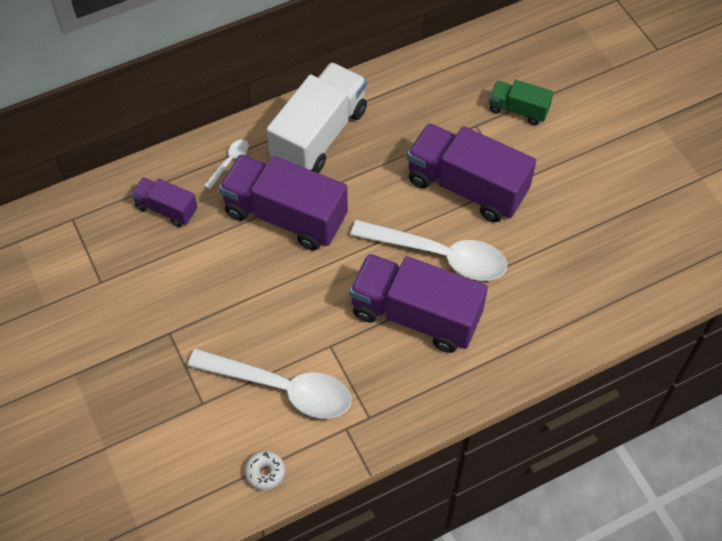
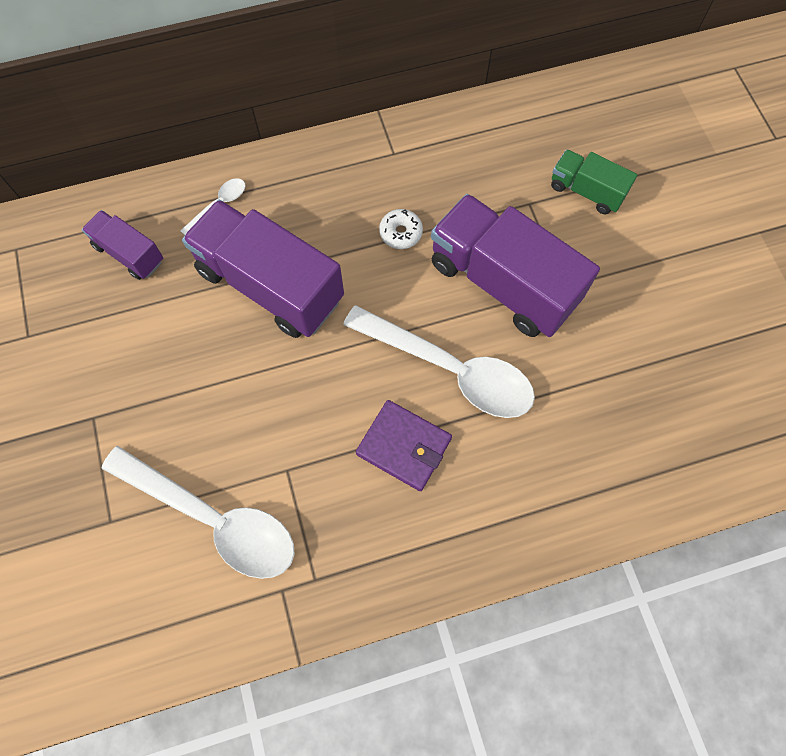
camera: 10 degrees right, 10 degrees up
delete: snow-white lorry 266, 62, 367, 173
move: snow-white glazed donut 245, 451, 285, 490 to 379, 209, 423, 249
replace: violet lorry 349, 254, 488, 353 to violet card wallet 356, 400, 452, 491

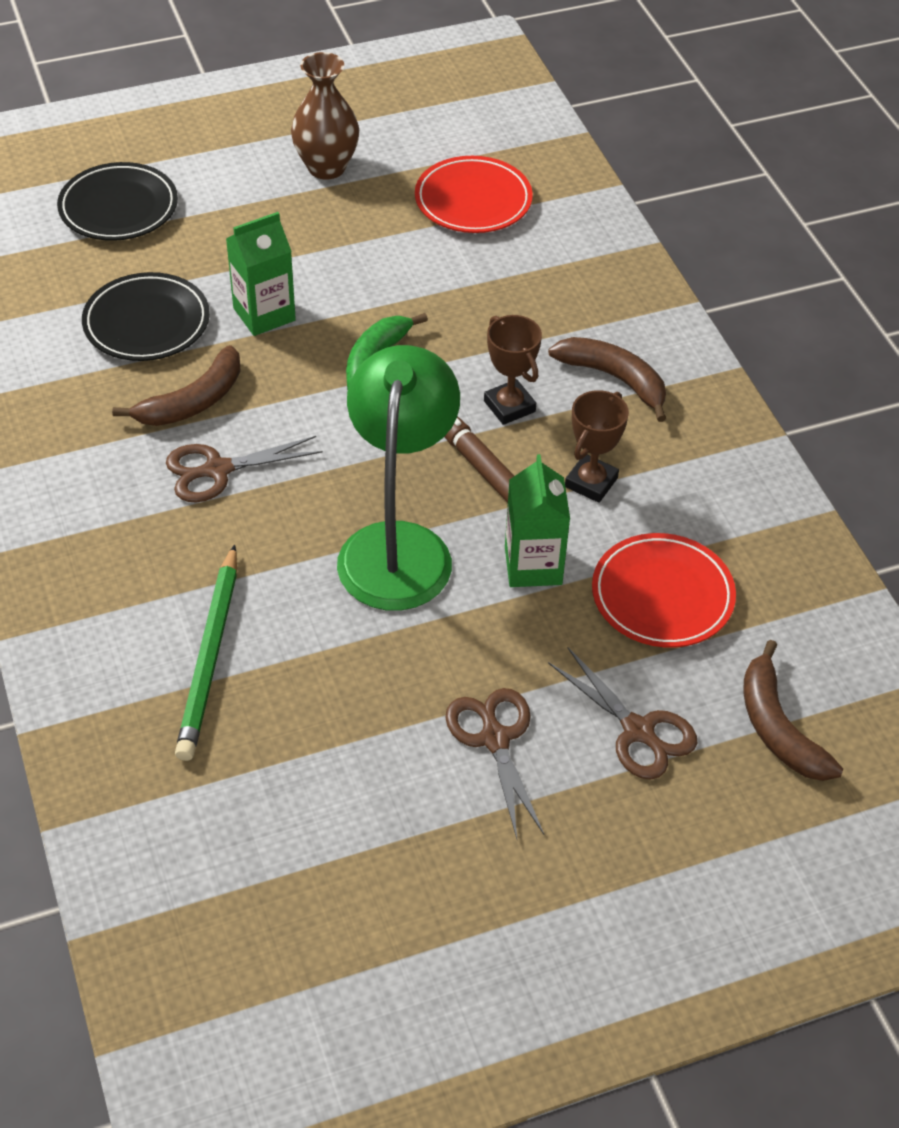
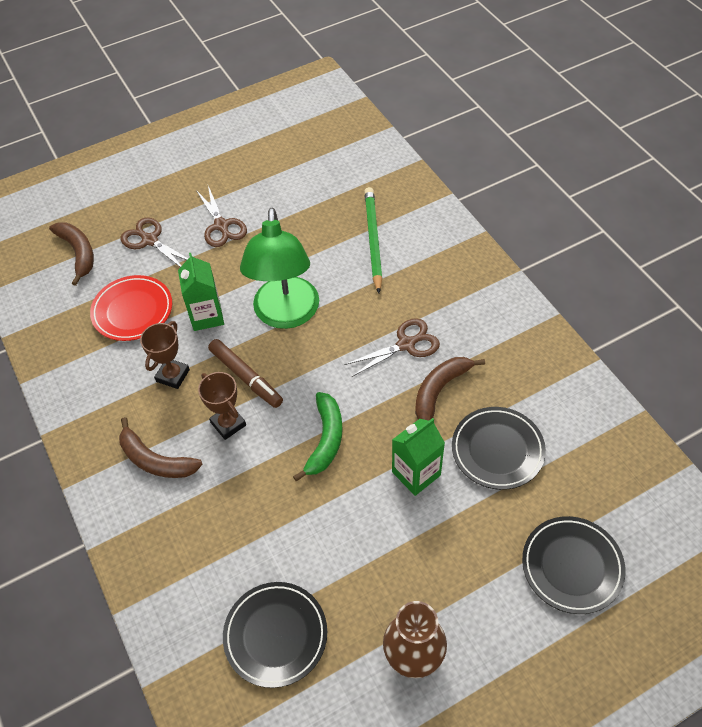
camera: 175 degrees right, 5 degrees up
recolor: crimson dinner plate 415, 156, 533, 233 to ebony dinner plate 223, 582, 327, 688

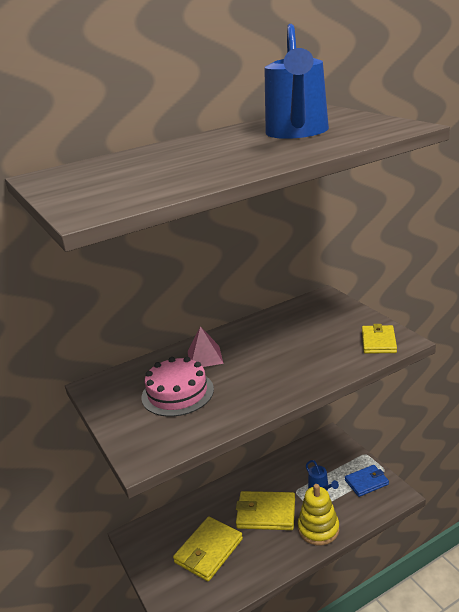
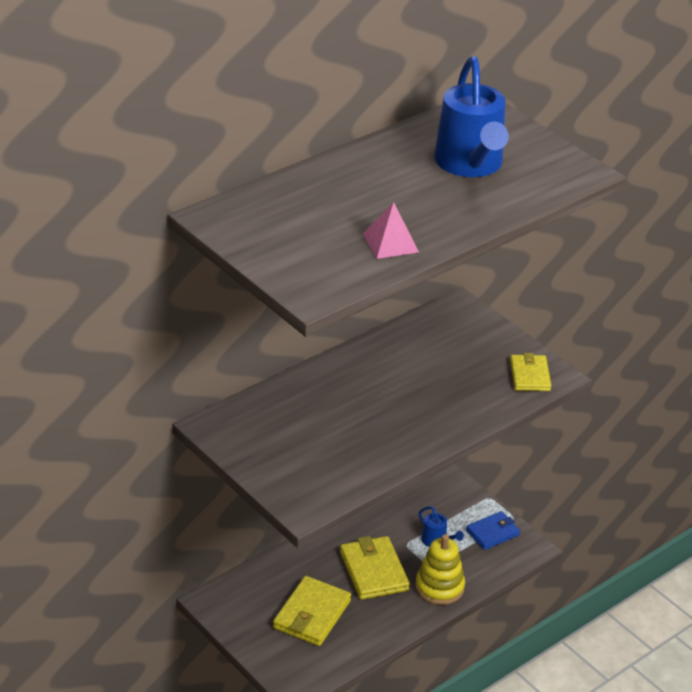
camera: 15 degrees left, 10 degrees up
delete: rosy gateau 141, 357, 214, 417
move: rosy solid pyramid 188, 326, 223, 367 to 363, 202, 419, 259
rotate: bright yellow card wallet 236, 491, 295, 530 = 340, 536, 410, 600 75 degrees clockwise

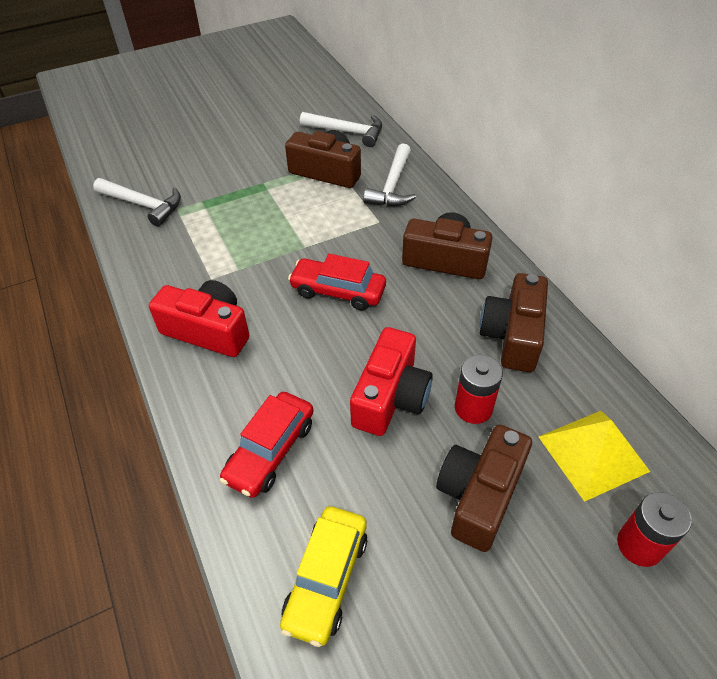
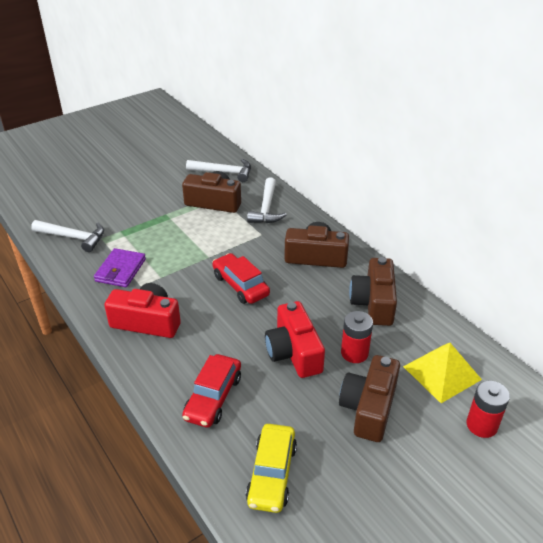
camera: 10 degrees left, 10 degrees down
insert: violet card wallet 94, 248, 146, 287
rotate: crimson toy car 288, 254, 386, 310 = 212, 253, 270, 304 45 degrees clockwise; crimson compact camera 350, 327, 433, 436 = 265, 301, 325, 378 150 degrees clockwise

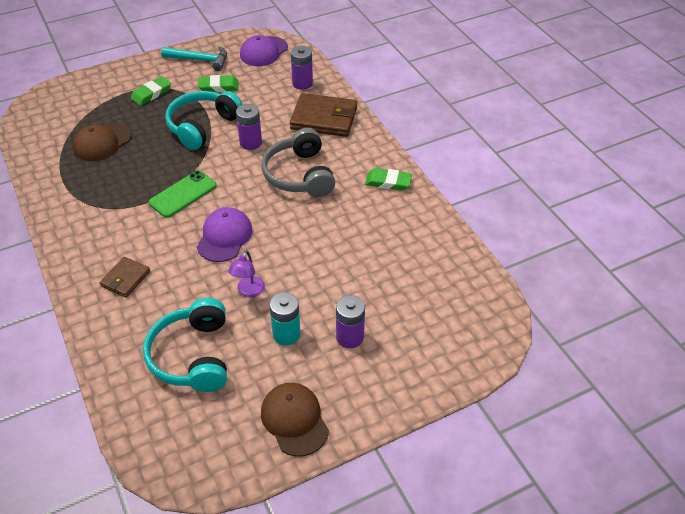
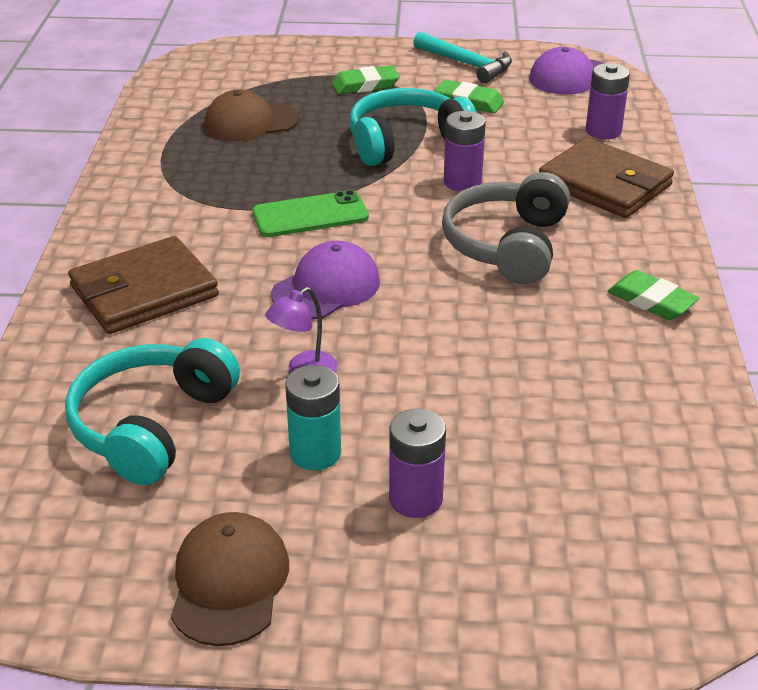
camera: 30 degrees right, 10 degrees down
resize: russet card wallet 100, 257, 150, 298 = 68, 236, 219, 334 x1.82

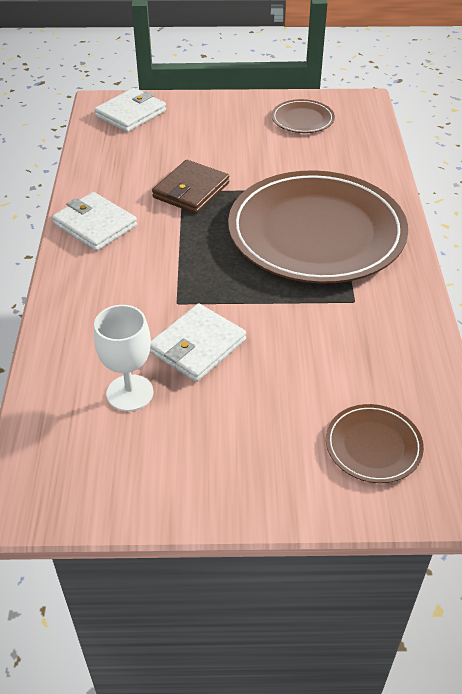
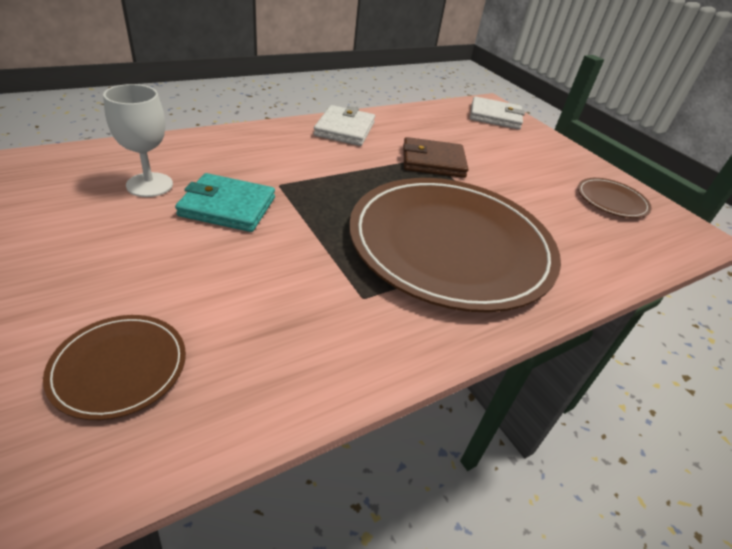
camera: 55 degrees right, 5 degrees down
recolor: snow-white card wallet 150, 303, 246, 382 to aqua card wallet 175, 173, 275, 232

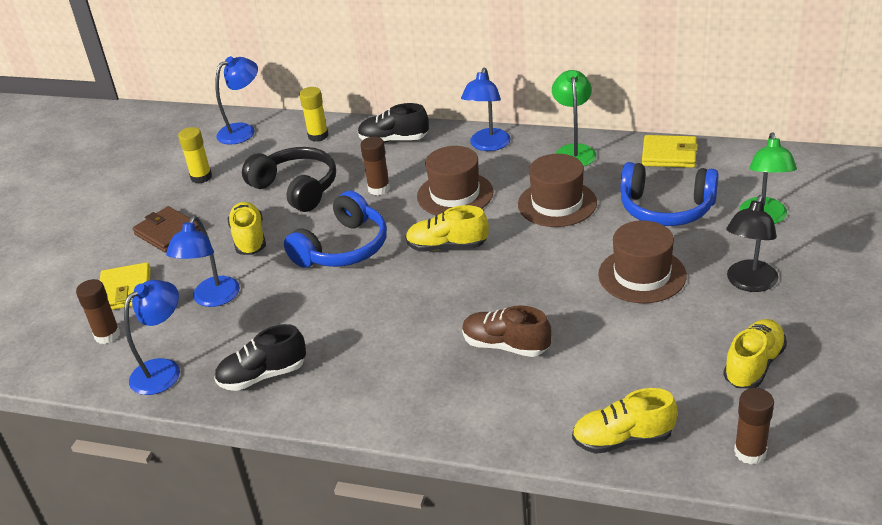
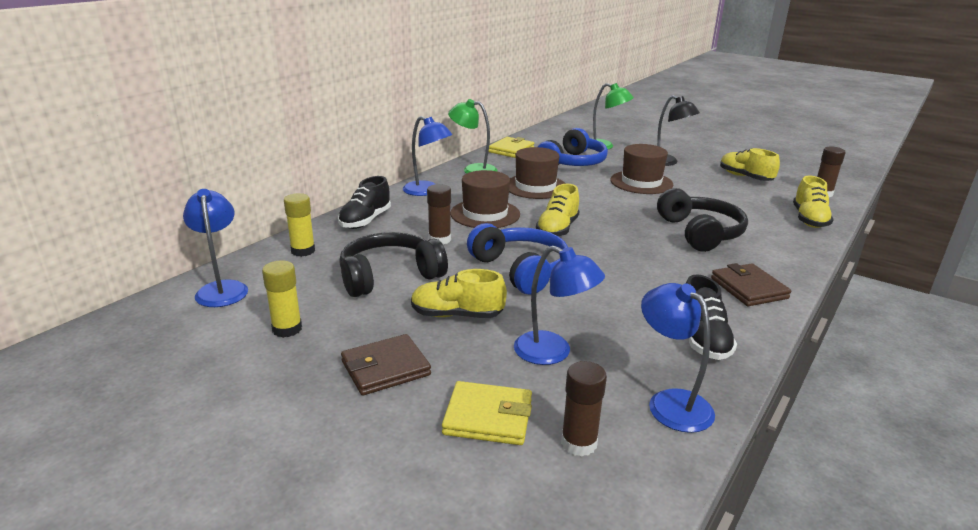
camera: 75 degrees left, 10 degrees down
insert: russet card wallet 711, 263, 791, 306
replace: russet lace-up shoe 462, 306, 552, 357 to ebony headphones 657, 188, 748, 252

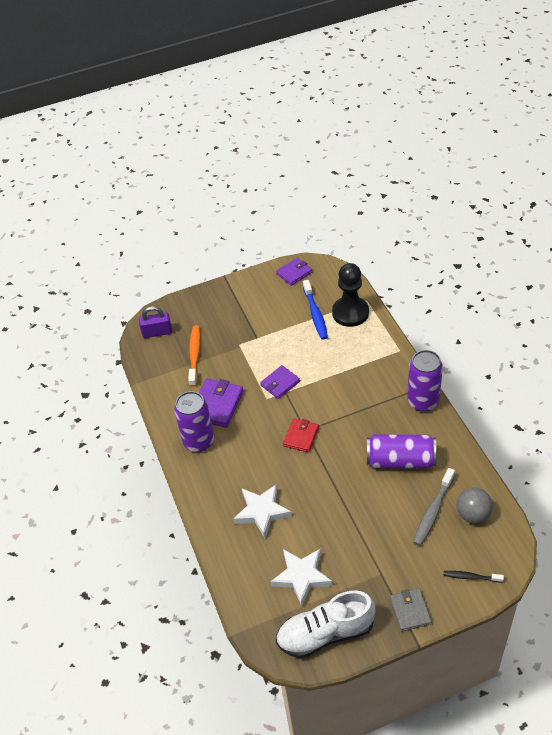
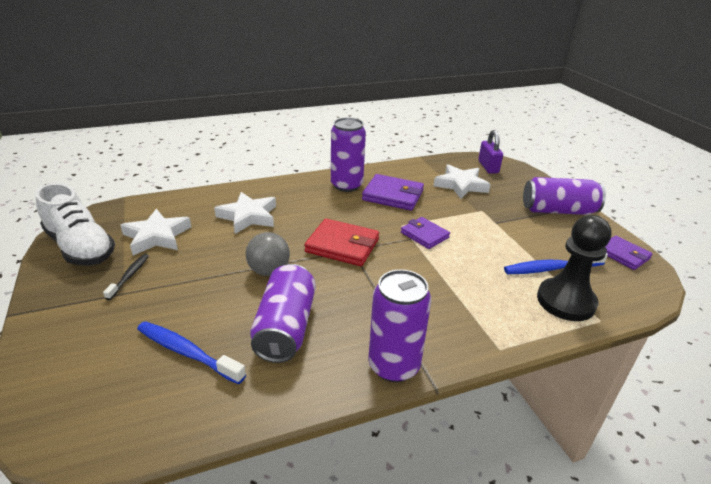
camera: 85 degrees right, 15 degrees down
delete: grey card wallet 390, 588, 432, 632
insert: violet tin 523, 177, 606, 215
move: ebony toothbrush 443, 571, 504, 582 to 103, 254, 149, 300; grey ball 456, 488, 493, 523 to 246, 232, 290, 276
replace: orange-coloured toothbrush 188, 325, 201, 387 to snow-white star shape 434, 164, 491, 199
recolor: grey toothbrush 413, 468, 455, 546 to cobalt toothbrush 137, 321, 246, 384
rotate: snow-white lace-up shoe 276, 591, 376, 658 = 36, 183, 115, 266 150 degrees clockwise
resize: crimson card wallet 283, 419, 319, 452 = 304, 219, 379, 266 x1.53

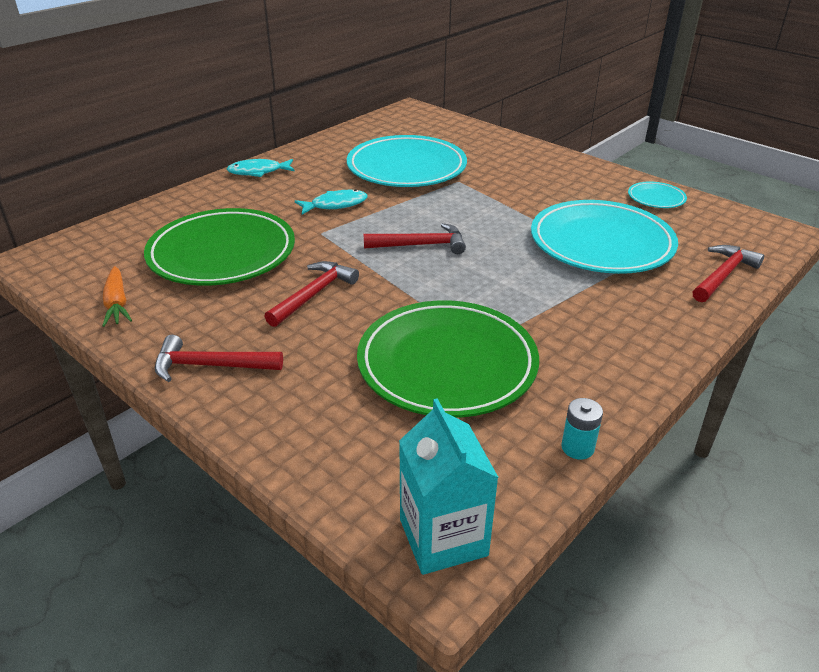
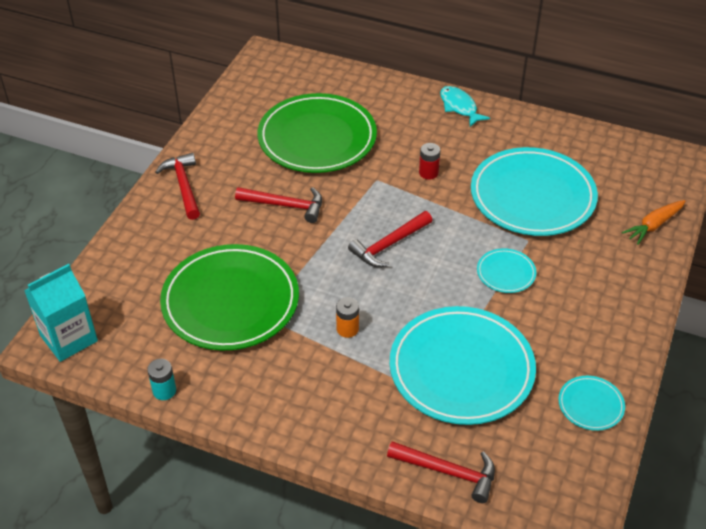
camera: 70 degrees right, 10 degrees up
insert: orange-coloured power cell 336, 297, 359, 338; aqua dinner plate 477, 248, 536, 293
move: orange-coloured carrot 102, 266, 132, 327 to 622, 200, 686, 245
replace: aqua toy fish 295, 189, 368, 215 to crimson power cell 419, 143, 440, 180
rotate: crimson claw hammer 364, 223, 466, 254 = 348, 211, 432, 267 75 degrees clockwise

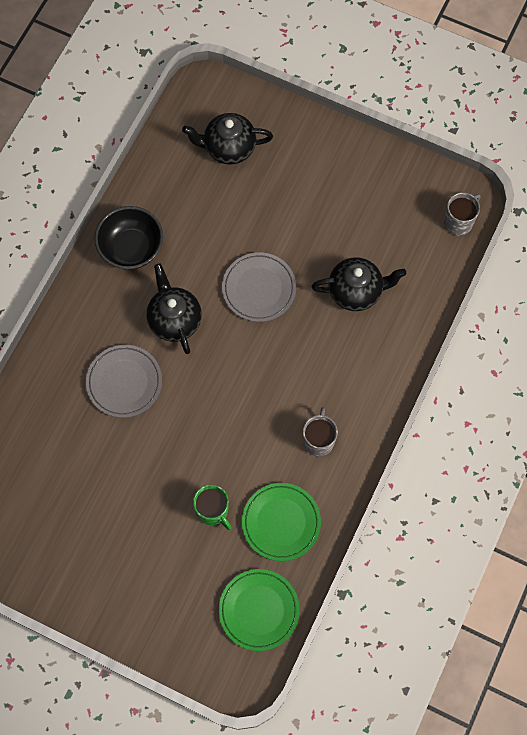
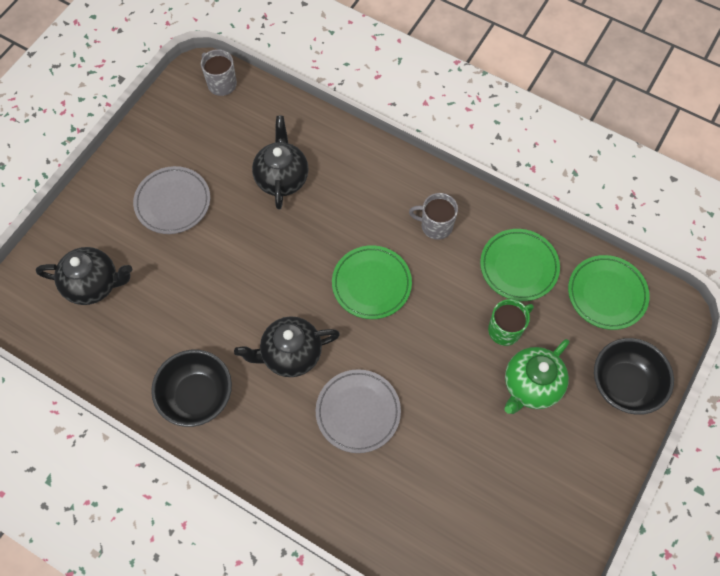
camera: 85 degrees left, 5 degrees down
insert: leaf-green dinner plate 332, 245, 412, 319; leaf-green china teapot 504, 339, 569, 414; ebony bowl 594, 338, 674, 415
move: grey dinner plate 222, 252, 296, 322 to 133, 166, 210, 234
rotate: ebony china teapot 182, 113, 273, 165 = 36, 247, 132, 305 90 degrees counterclockwise

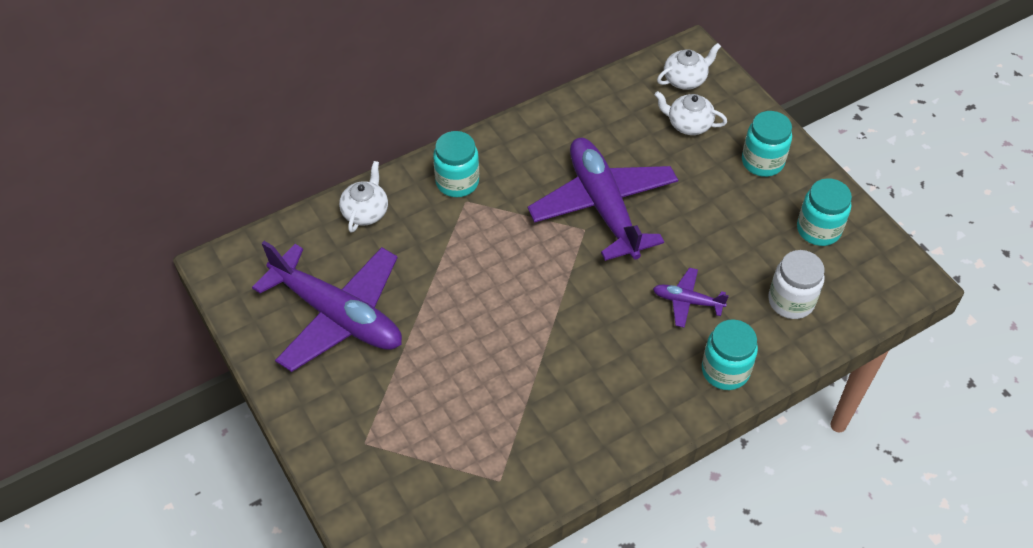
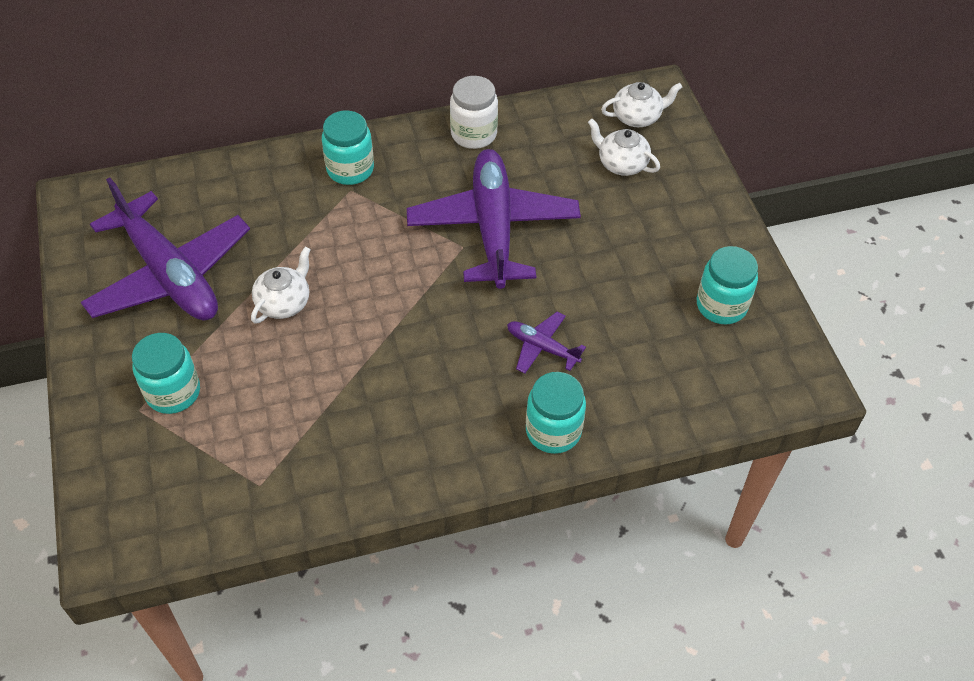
camera: 15 degrees right, 0 degrees up
move: aqua preserve jar 742, 111, 792, 177 to 132, 333, 200, 414; snow-white china teapot 339, 161, 388, 233 to 251, 247, 311, 324; snow-white preserve jar 768, 250, 824, 319 to 450, 76, 498, 149

